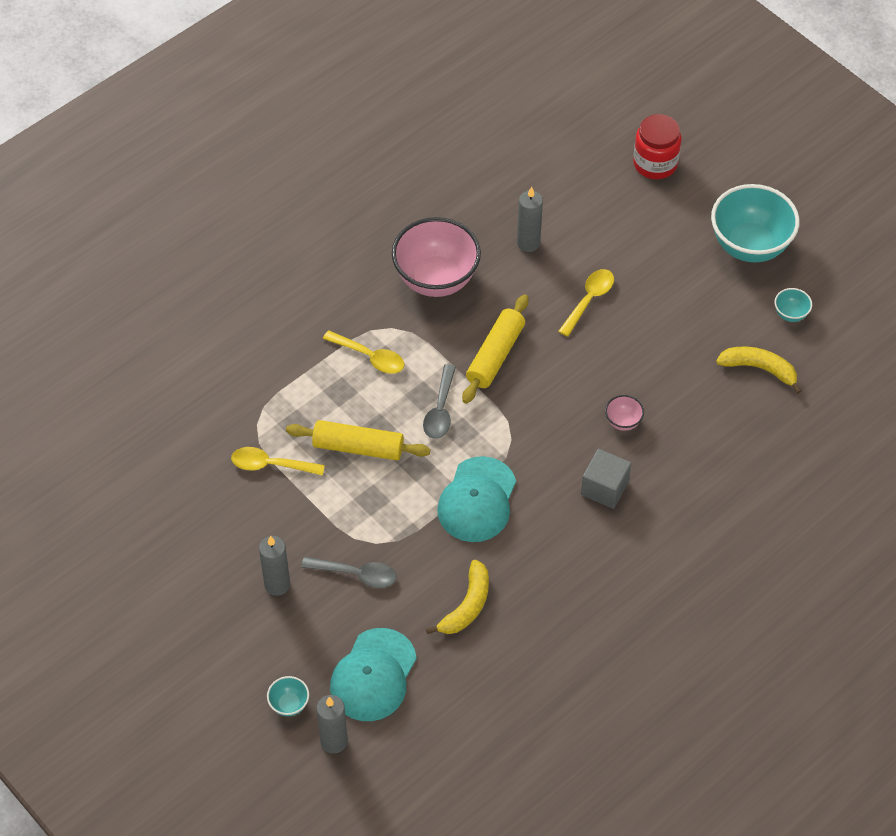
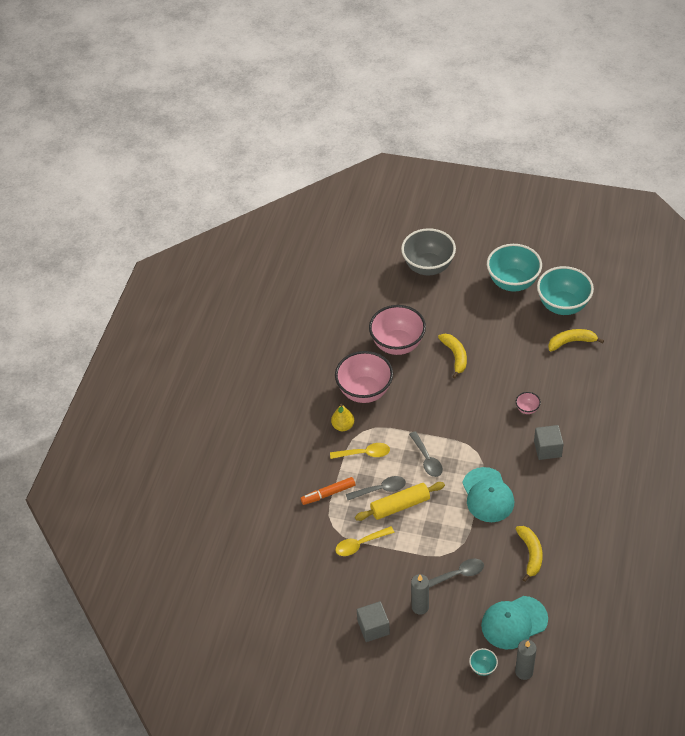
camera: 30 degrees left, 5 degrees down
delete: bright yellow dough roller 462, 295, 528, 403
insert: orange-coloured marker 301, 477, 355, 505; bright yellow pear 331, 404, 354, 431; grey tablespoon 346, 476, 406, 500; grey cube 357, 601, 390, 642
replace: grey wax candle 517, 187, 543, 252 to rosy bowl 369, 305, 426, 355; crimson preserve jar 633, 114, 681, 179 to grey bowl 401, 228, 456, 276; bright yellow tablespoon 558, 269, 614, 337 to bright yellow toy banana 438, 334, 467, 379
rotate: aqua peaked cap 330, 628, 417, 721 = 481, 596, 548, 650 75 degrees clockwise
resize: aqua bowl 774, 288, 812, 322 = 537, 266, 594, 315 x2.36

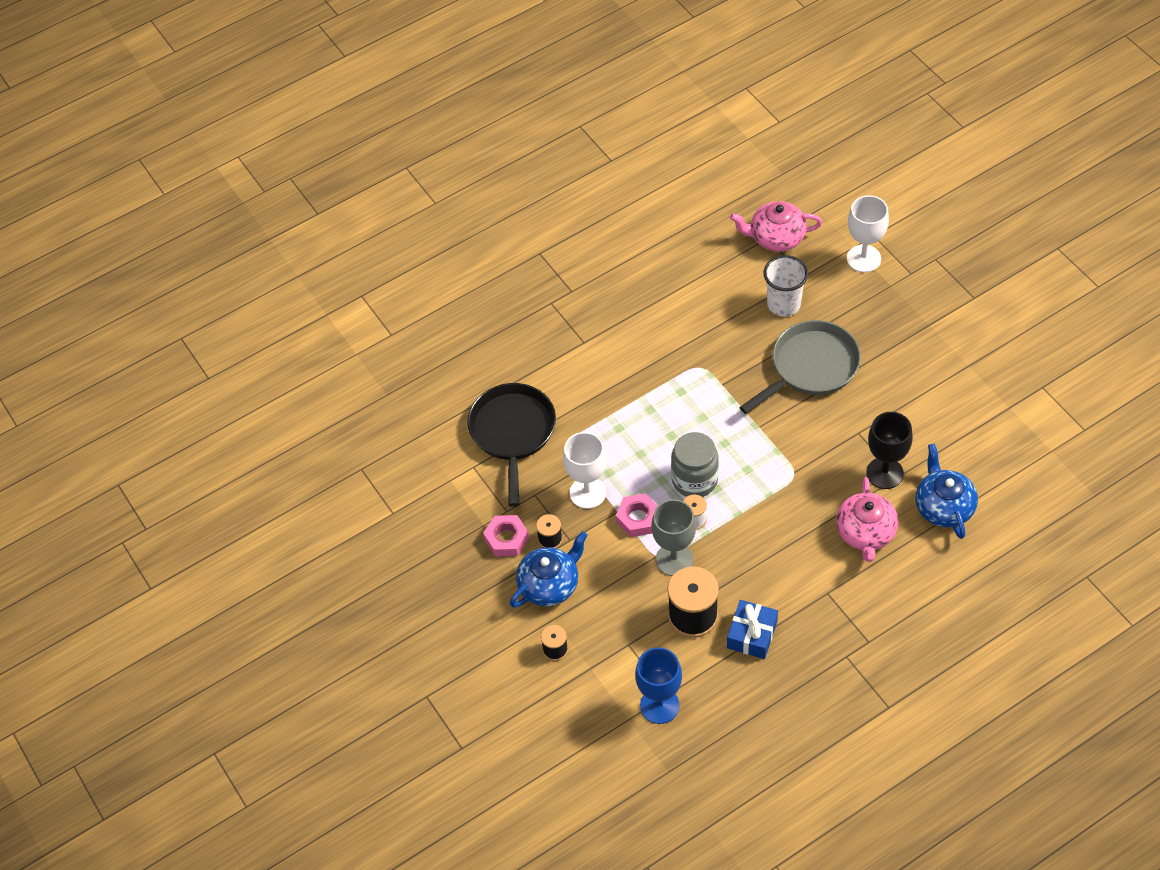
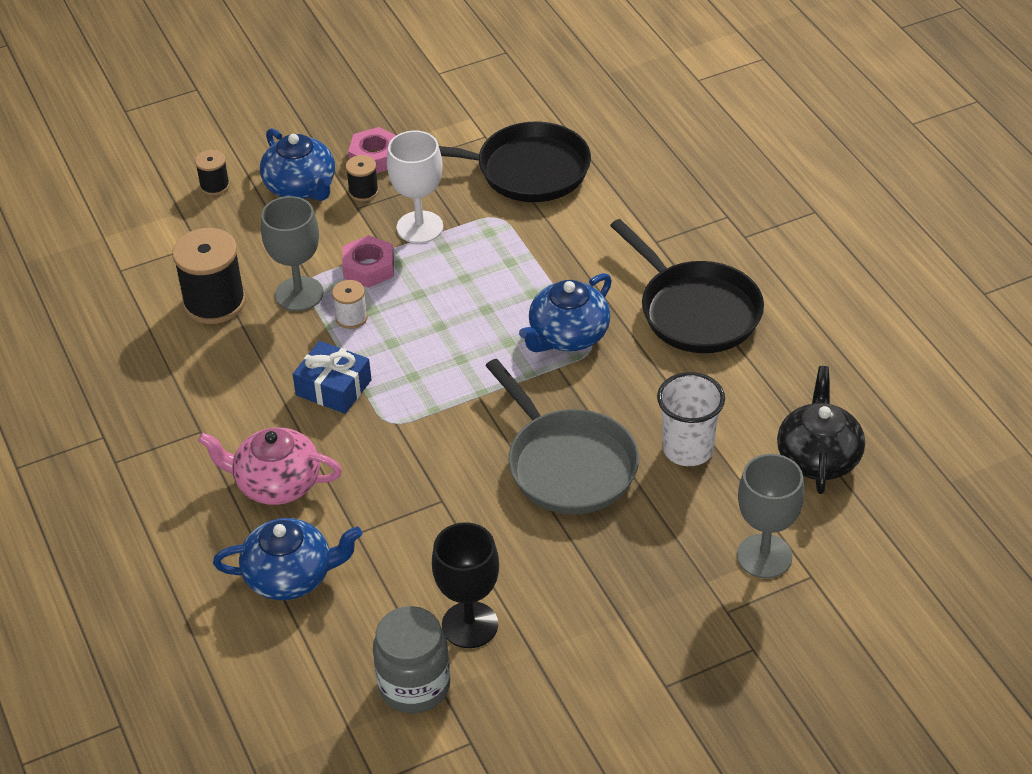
camera: 95 degrees right, 10 degrees down
delete: cobalt goblet 635, 647, 682, 724
insert: cobalt china teapot 519, 273, 612, 352; ebony frying pan 610, 219, 764, 353
move: cobalt wrapped gift 727, 600, 778, 659 to 292, 341, 372, 414; grey preserve jar 671, 432, 719, 497 to 373, 606, 450, 713; ebony goblet 866, 412, 913, 489 to 432, 522, 499, 648
recolor: snow-white goblet 847, 195, 889, 272 to grey goblet 737, 454, 804, 578; rosy china teapot 730, 201, 823, 252 to ebony china teapot 777, 366, 865, 494

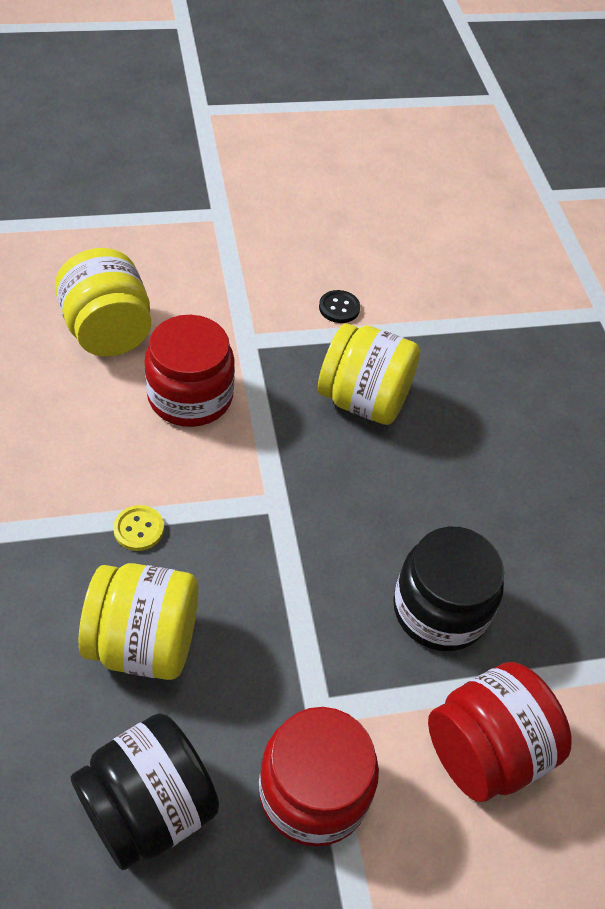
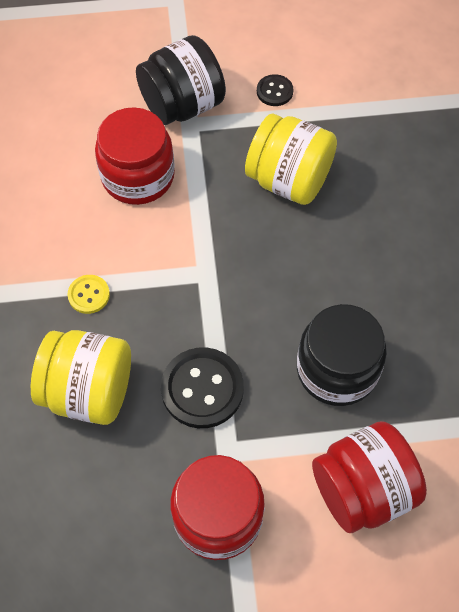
camera: 10 degrees right, 10 degrees up
delete: bright yellow preserve jar 55, 248, 151, 357
insert: ebony shirt button 161, 347, 244, 428
move: ebony preserve jar 71, 713, 219, 870 to 136, 35, 226, 125

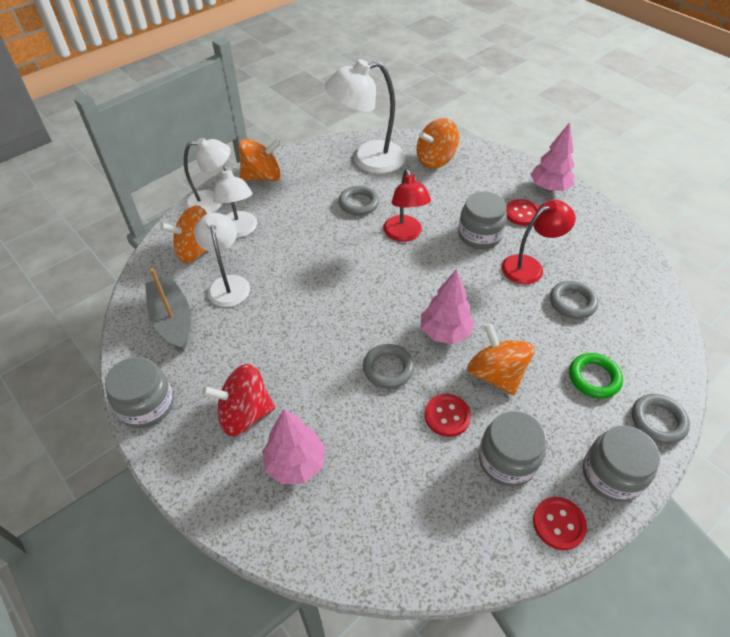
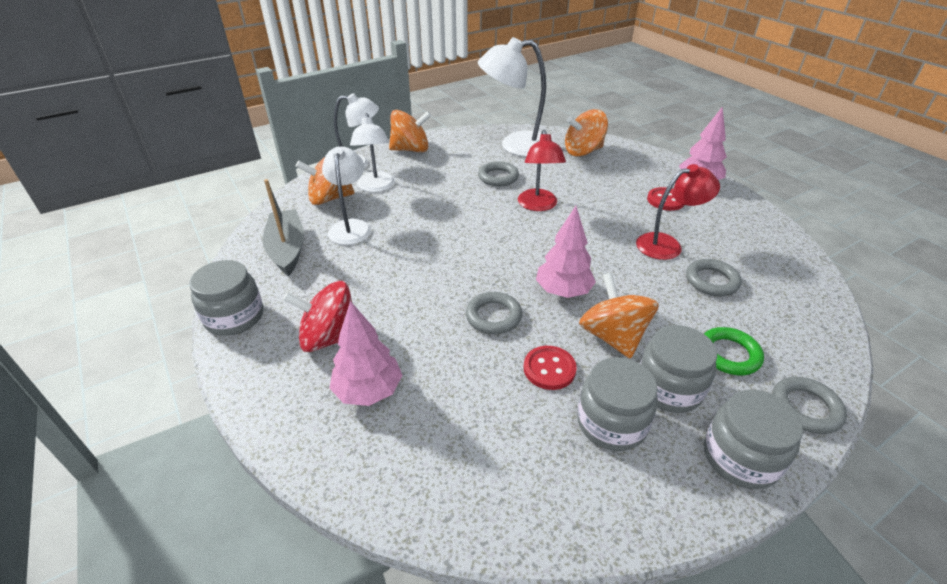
camera: 10 degrees right, 10 degrees down
delete: crimson shirt button 533, 497, 587, 550
move: grey preserve jar 458, 191, 507, 249 to 640, 325, 717, 413

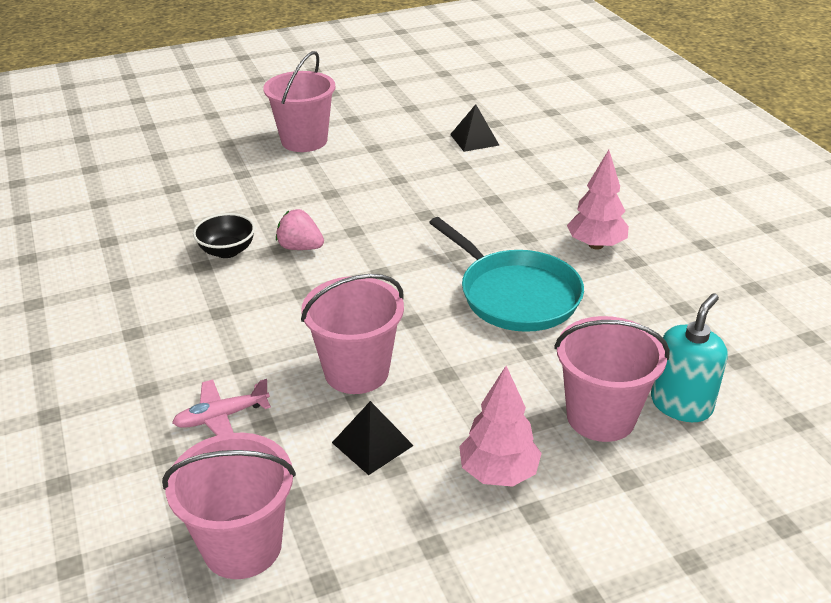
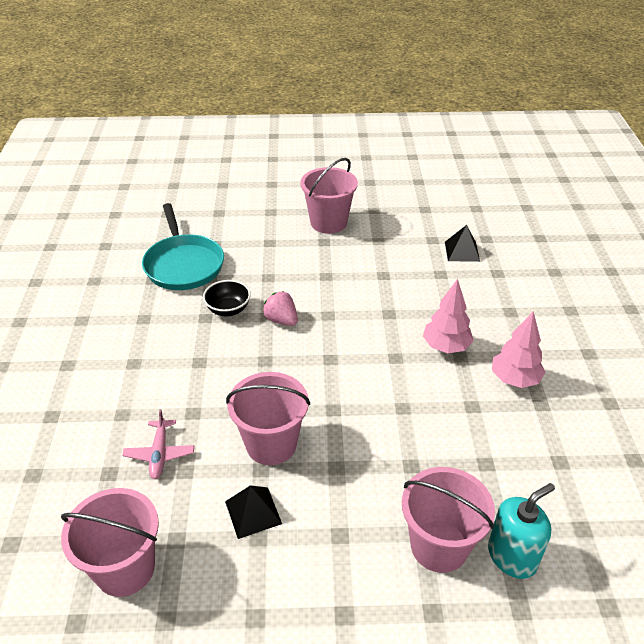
camera: 20 degrees right, 5 degrees up
move: aqua frying pan 429, 217, 584, 332 to 142, 203, 224, 290; rosy tree 459, 366, 542, 487 to 423, 279, 474, 353
rotate: rosy aeroplane 172, 379, 271, 435 = 122, 409, 194, 479 90 degrees counterclockwise

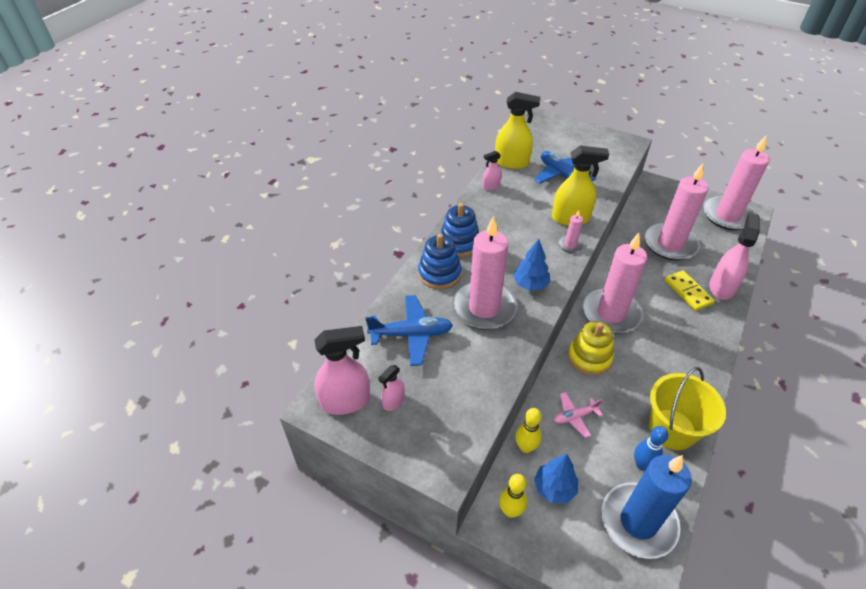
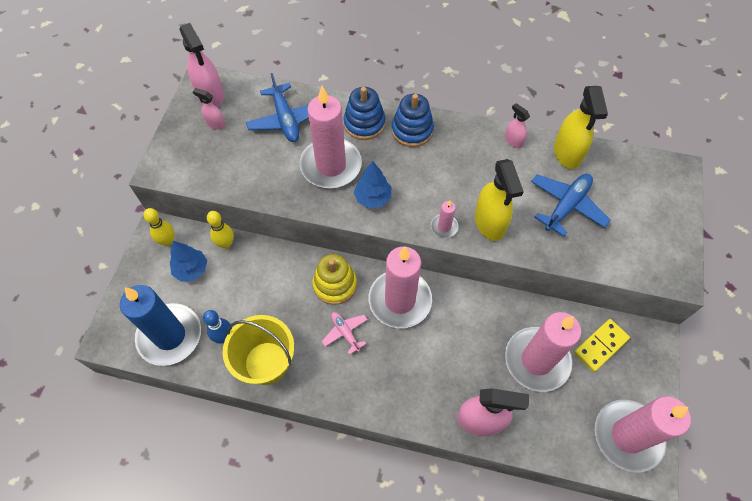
camera: 75 degrees right, 15 degrees up
move: rosy aeroplane 554, 392, 602, 438 to 321, 312, 368, 355; bright yellow domino tile 665, 270, 715, 311 to 574, 319, 630, 372

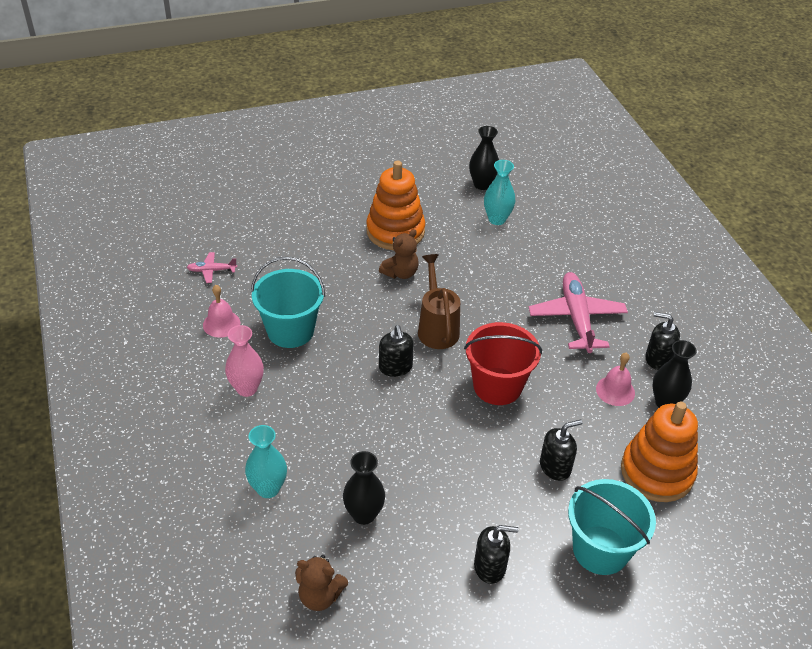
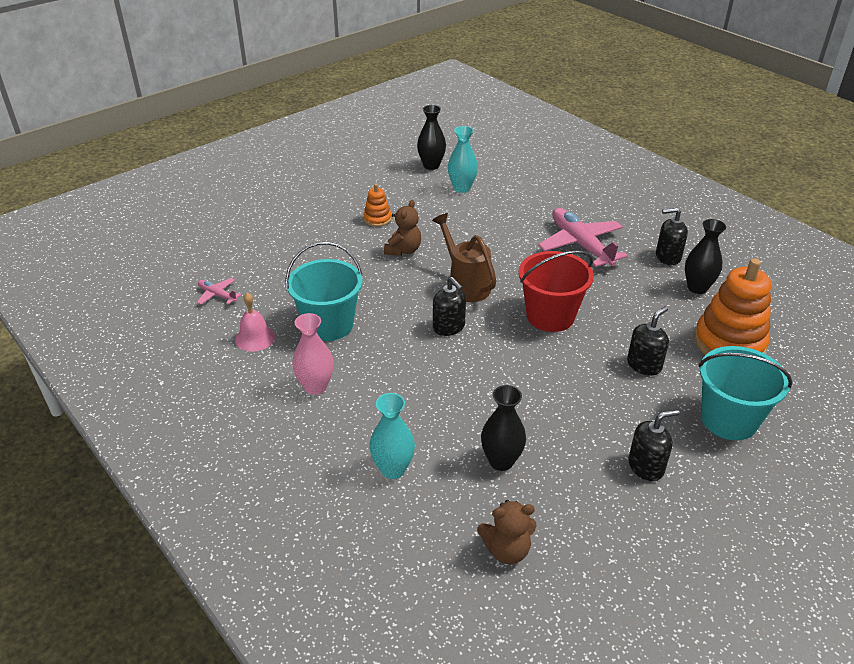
camera: 20 degrees left, 5 degrees down
delete: rosy school bell 596, 352, 635, 406
rotate: rosy aeroplane 186, 252, 237, 283 = 197, 278, 242, 305 60 degrees clockwise
resize: orange-coloured stacking toy 366, 161, 425, 250 = 363, 183, 391, 227 x0.48

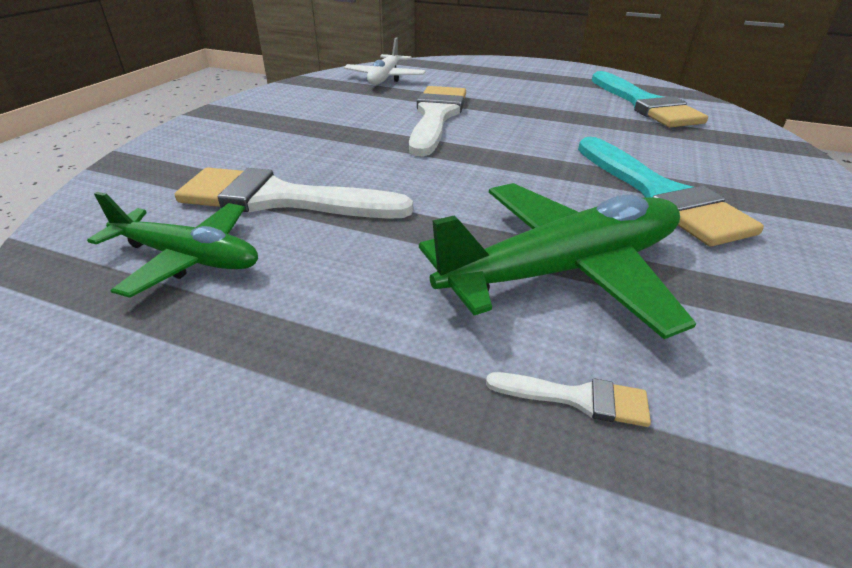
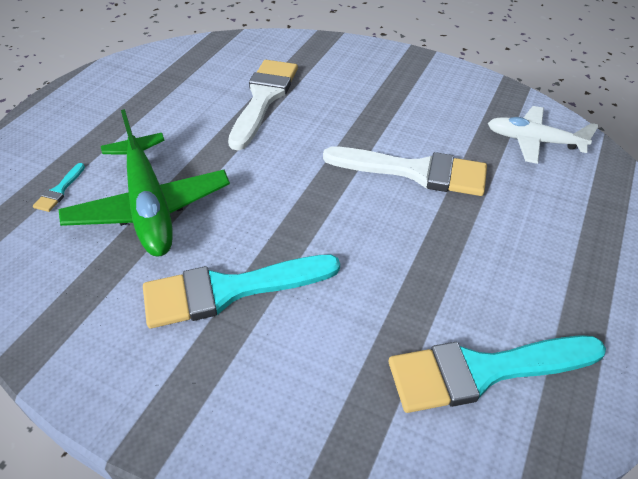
camera: 95 degrees right, 10 degrees up
delete: leaf-green aeroplane 87, 192, 258, 298
recolor: snow-white brush 486, 372, 651, 427 to aqua brush 33, 163, 85, 212

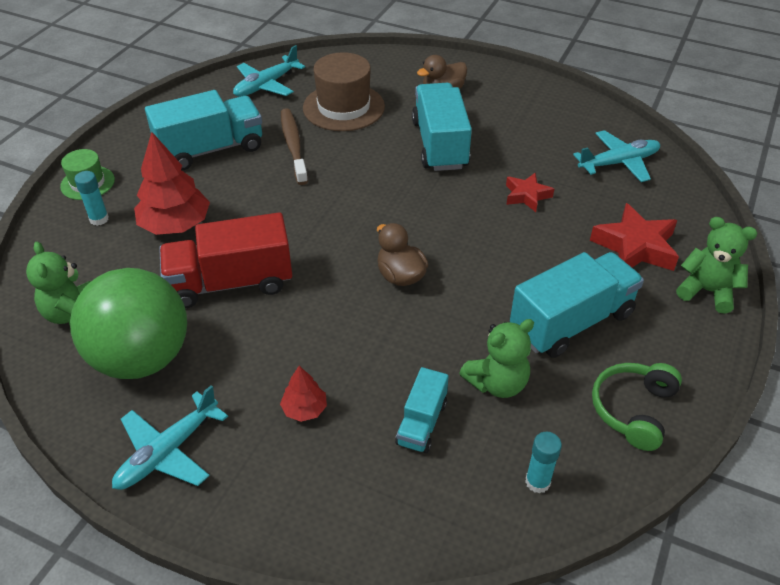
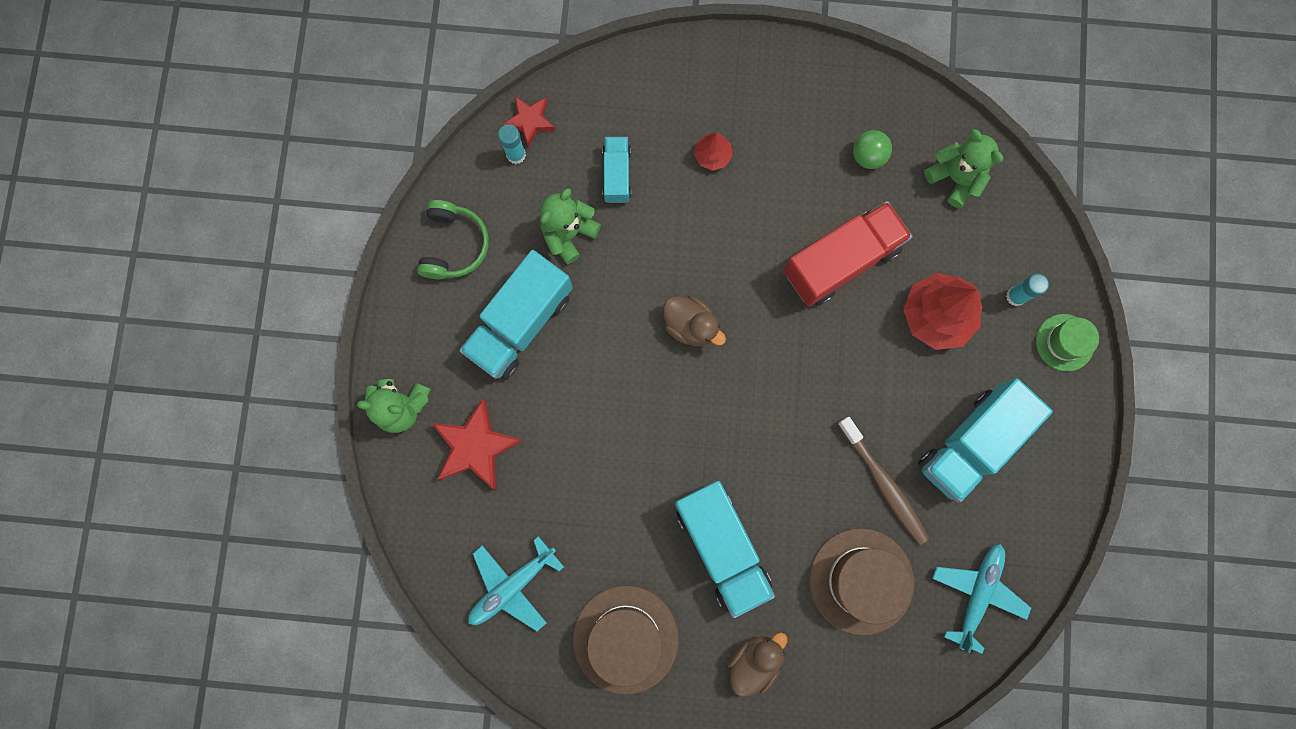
camera: 160 degrees right, 35 degrees up
delete: aqua aeroplane 112, 385, 228, 490
insert: russet tall hat 573, 585, 679, 695
move: crimson star shape 506, 173, 554, 212 to 502, 97, 555, 147
resize: leaf-green ball 70, 268, 187, 379 = 853, 130, 892, 169 x0.40

